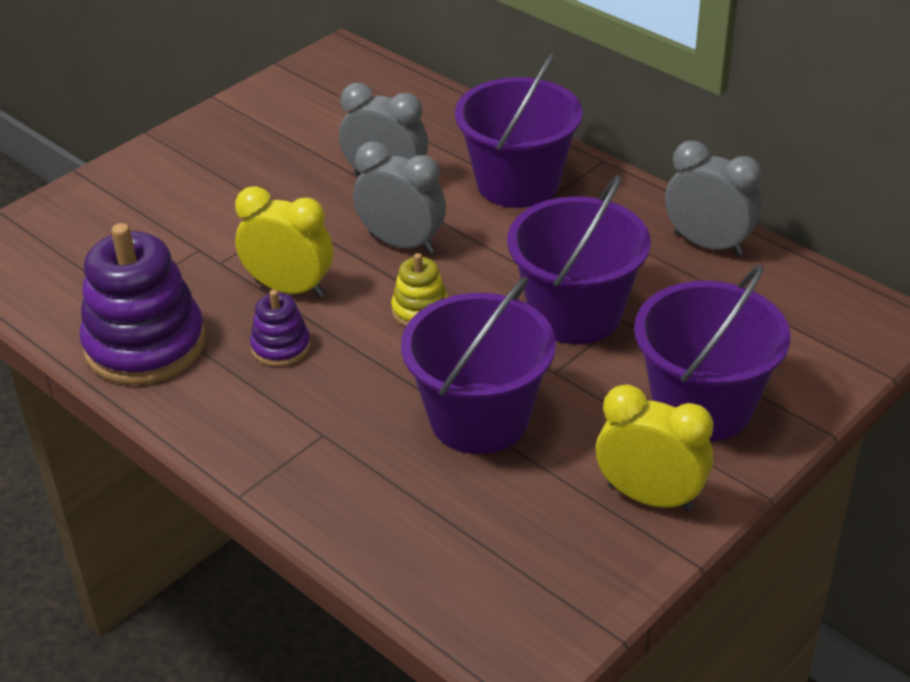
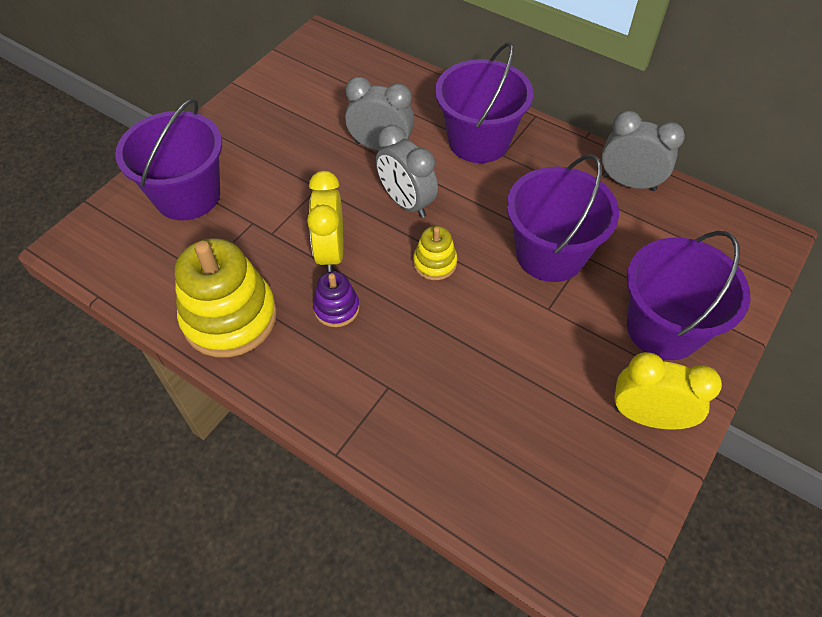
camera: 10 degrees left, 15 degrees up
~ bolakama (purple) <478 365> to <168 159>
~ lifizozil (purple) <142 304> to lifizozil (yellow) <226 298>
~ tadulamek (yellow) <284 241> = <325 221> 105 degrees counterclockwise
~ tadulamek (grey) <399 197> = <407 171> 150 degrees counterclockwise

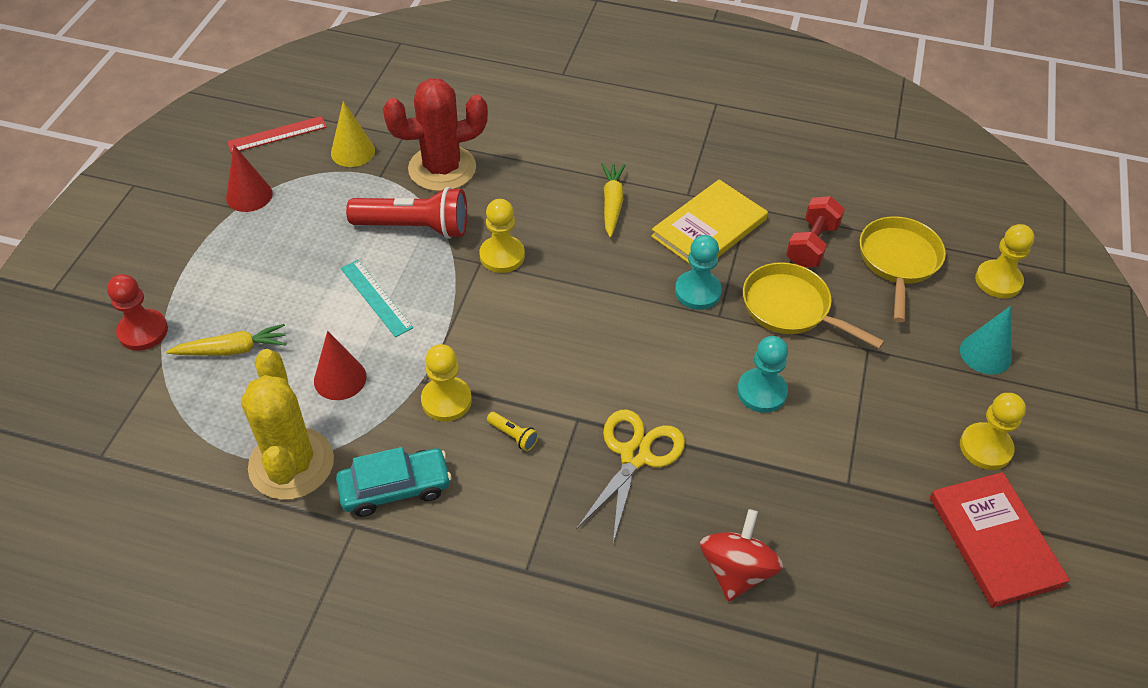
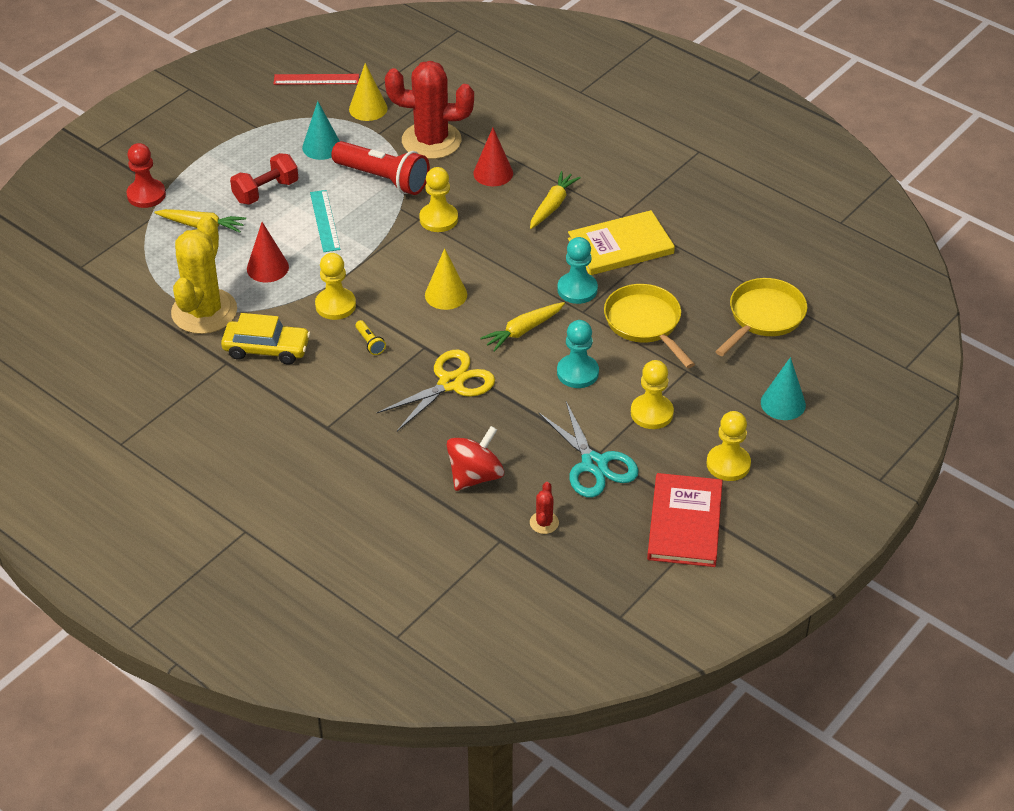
camera: 25 degrees right, 5 degrees down
~ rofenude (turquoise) <394 482> to rofenude (yellow) <266 339>
~ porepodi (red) <815 231> to <264 179>
+ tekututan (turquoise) <321 130>
+ tekututan (yellow) <446 279>
~ tekututan (red) <249 178> to <493 157>
+ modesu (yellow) <522 327>
+ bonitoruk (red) <544 508>
+ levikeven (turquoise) <589 449>
~ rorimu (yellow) <1004 261> to <652 394>

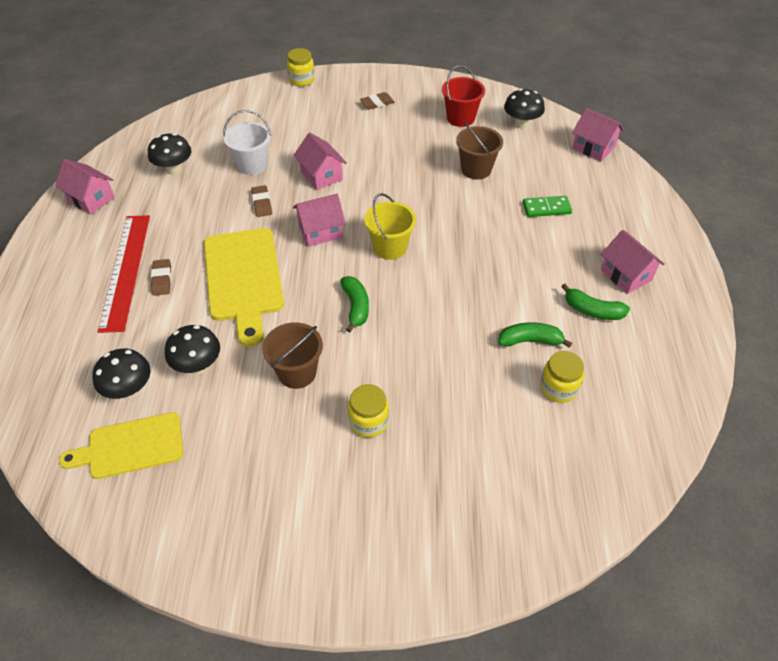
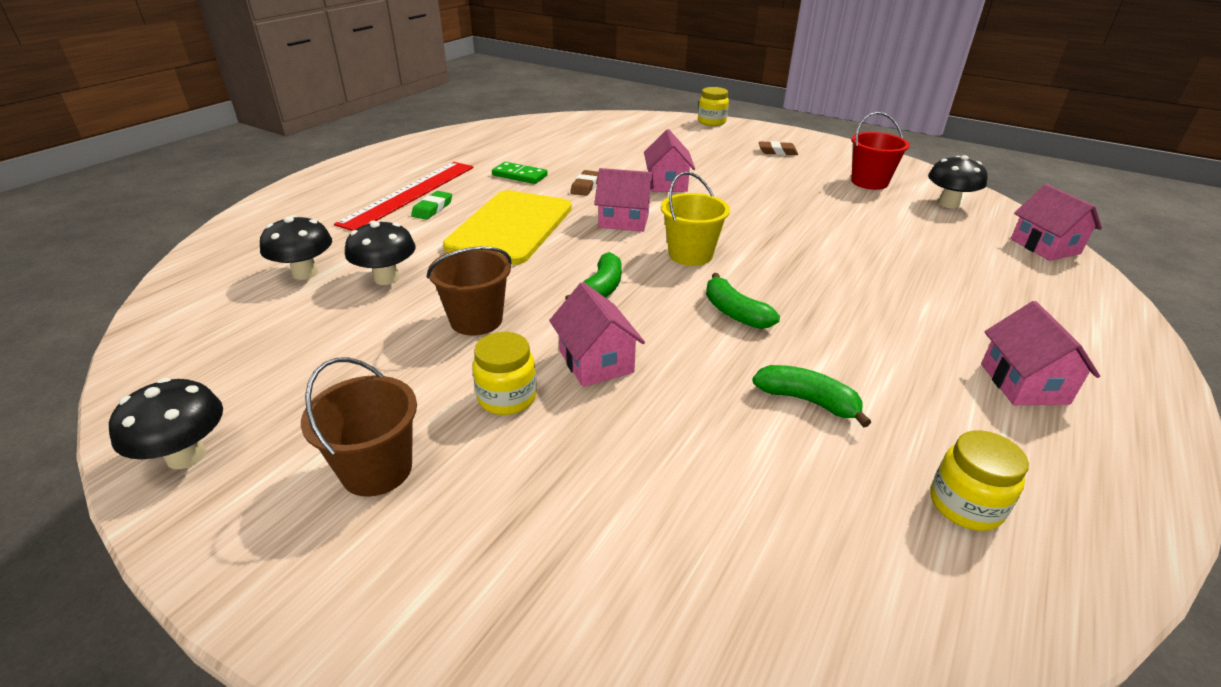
camera: 30 degrees right, 15 degrees down
~ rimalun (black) <169 154> to <166 423>
~ bolakama (brown) <479 150> to <359 427>
~ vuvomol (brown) <161 277> to vuvomol (green) <431 205>
~ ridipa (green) <547 206> to <520 173>
~ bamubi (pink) <85 186> to <597 334>
~ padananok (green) <595 301> to <743 301>
~ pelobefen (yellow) <562 377> to <979 480>
- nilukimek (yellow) <121 445>
- bolakama (white) <247 142>

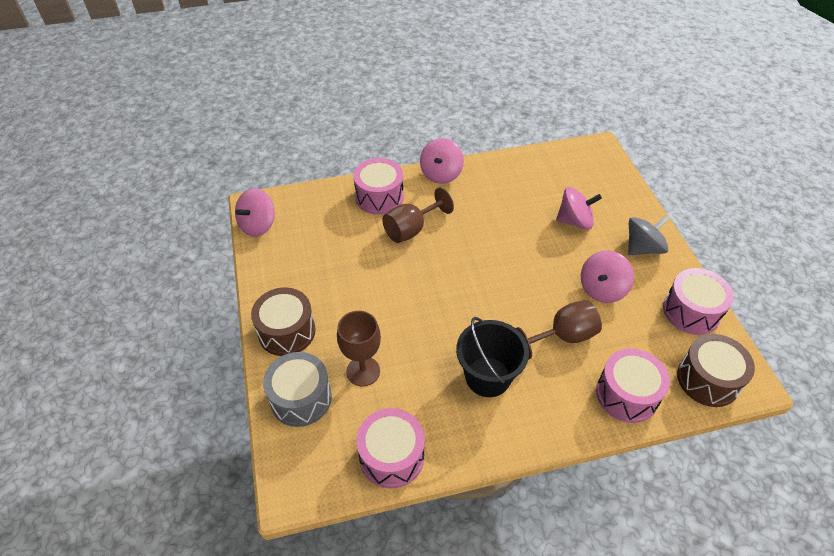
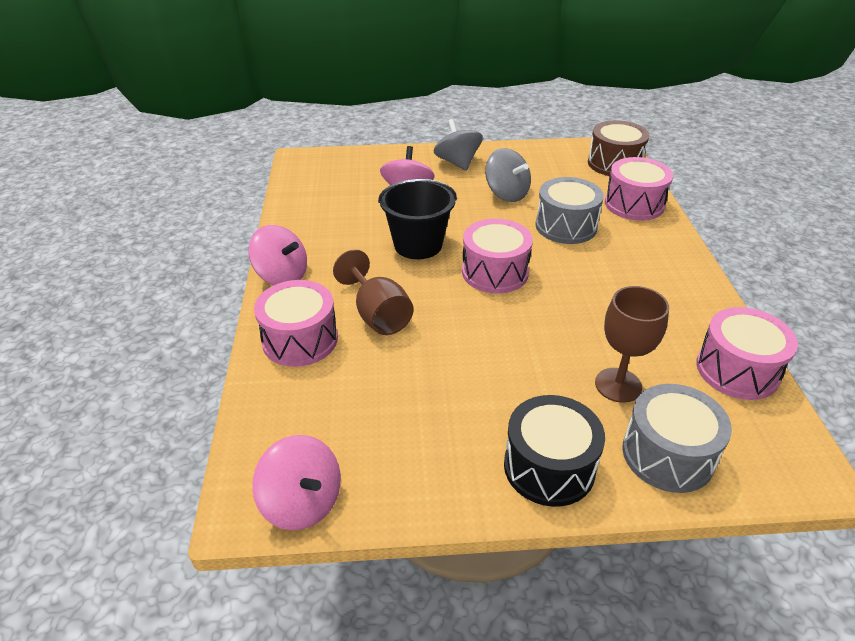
camera: 80 degrees left, 10 degrees down
~ bolakama (black) <492 357> to <417 219>
~ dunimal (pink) <698 301> to <497 256>
~ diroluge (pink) <607 277> to diroluge (grey) <508 175>
~ dunimal (brown) <283 322> to dunimal (black) <554 451>
~ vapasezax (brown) <559 329> to dunimal (grey) <570 210>

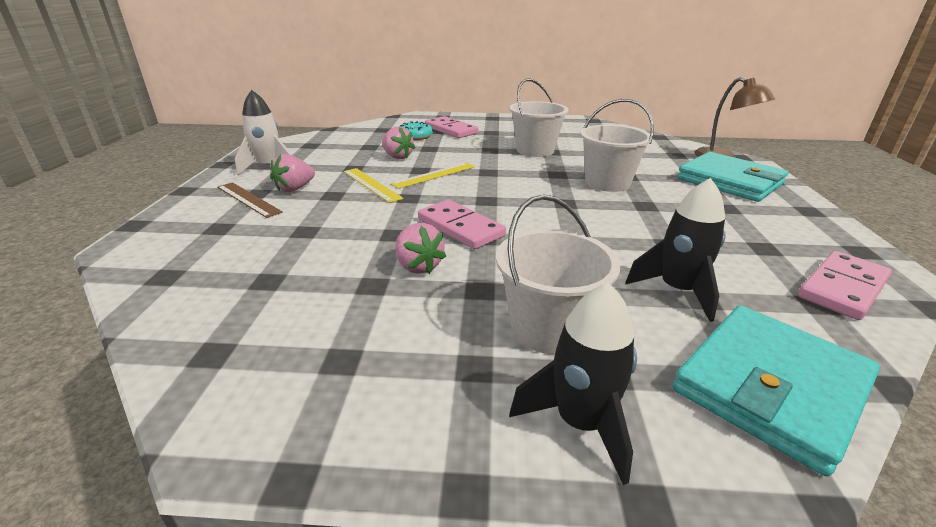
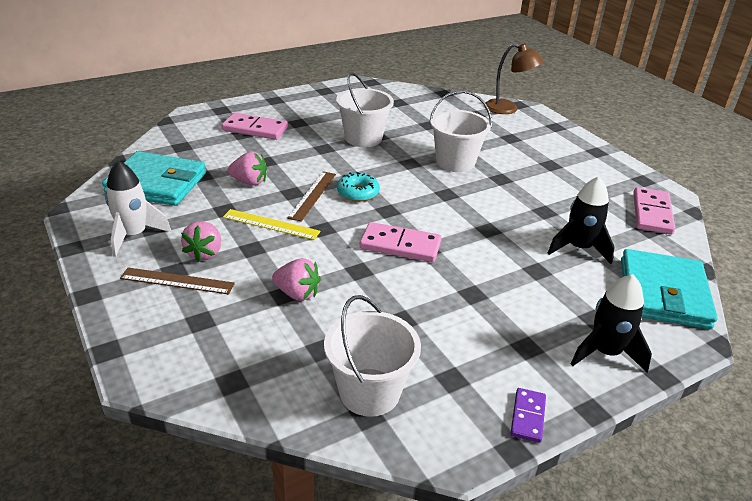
camera: 35 degrees left, 5 degrees up
~ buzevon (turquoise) <732 177> to <154 178>
~ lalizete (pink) <420 248> to <296 279>
~ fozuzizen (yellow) <432 176> to fozuzizen (brown) <311 196>
~ bolakama (white) <558 274> to <372 356>
~ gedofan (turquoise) <416 130> to <358 187>
+ ridipa (purple) <528 415>

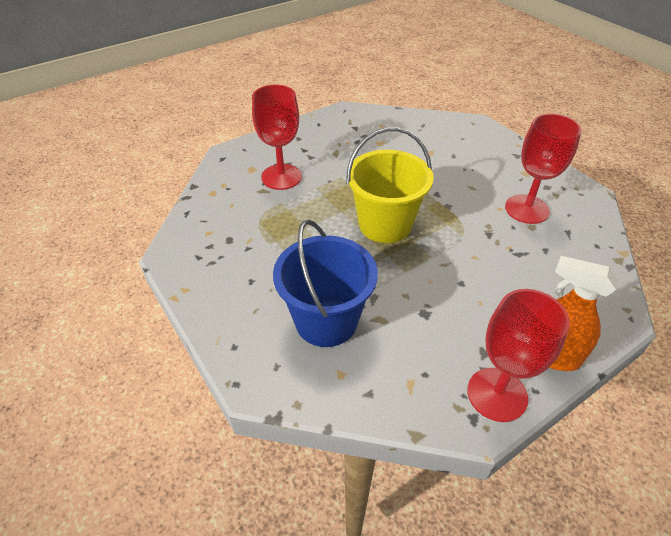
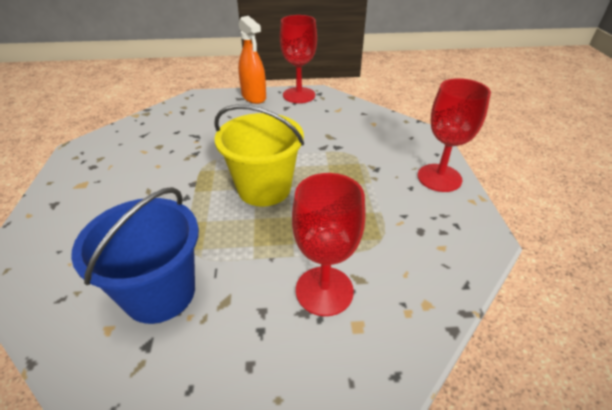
camera: 150 degrees left, 5 degrees down
~ bolakama (blue) <325 283> to <135 255>
~ vapasezax (red) <543 168> to <454 135>

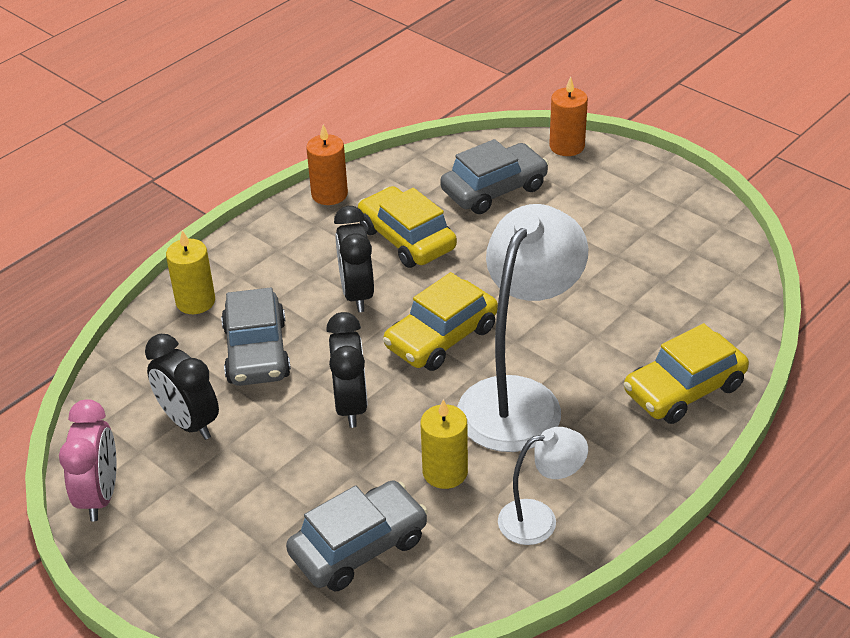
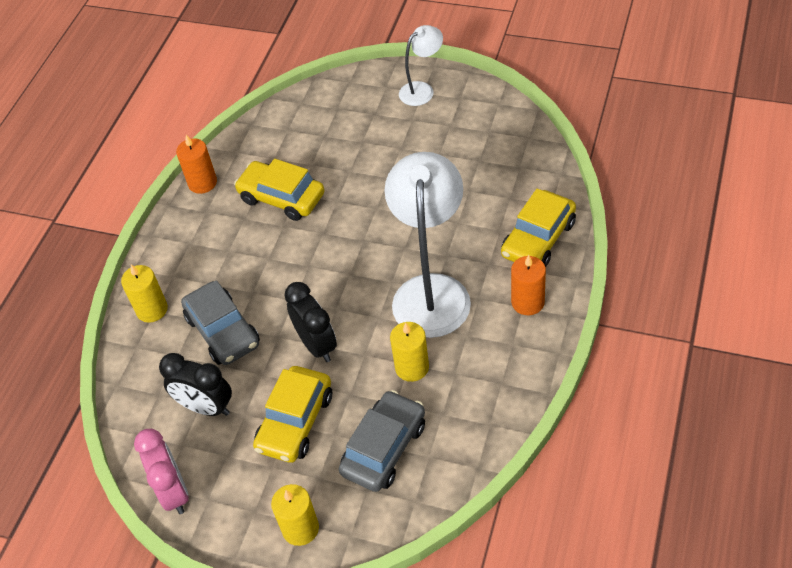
camera: 20 degrees left, 10 degrees up
~ rofenude (yellow) <440 321> to <292 414>
+ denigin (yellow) <295 515>
~ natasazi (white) <543 486> to <421 65>
~ denigin (orange) <568 116> to <528 285>
- tadulamek (black) <354 259>
- rofenude (grey) <494 176>

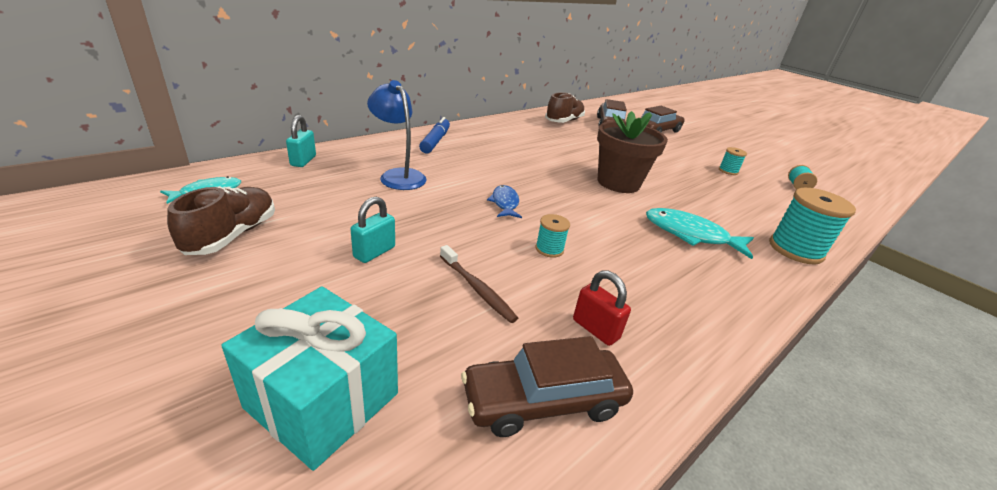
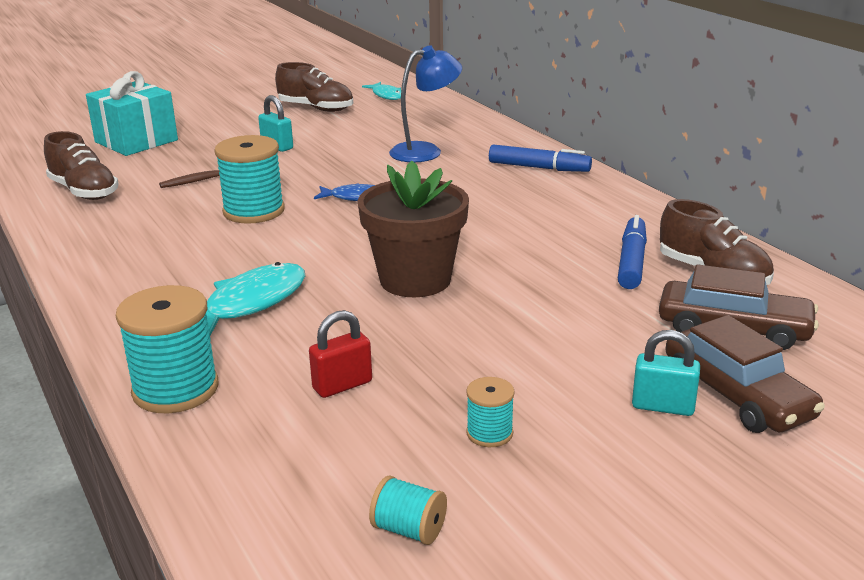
camera: 105 degrees right, 5 degrees down
~ rofenude (brown) <547 386> to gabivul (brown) <81 165>
~ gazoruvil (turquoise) <552 236> = <249 179> x1.96
~ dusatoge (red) <602 308> to <340 354>
+ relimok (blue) <632 252>
~ dusatoge (turquoise) <301 141> to <666 373>

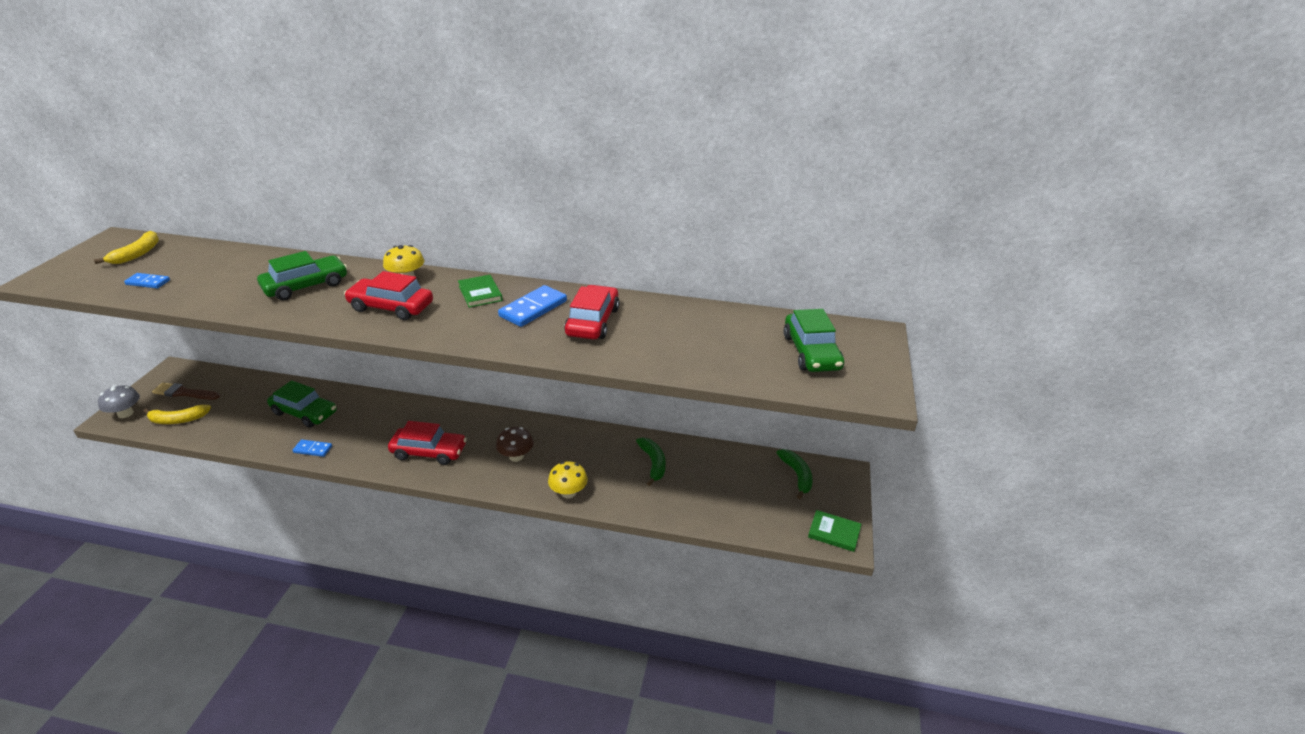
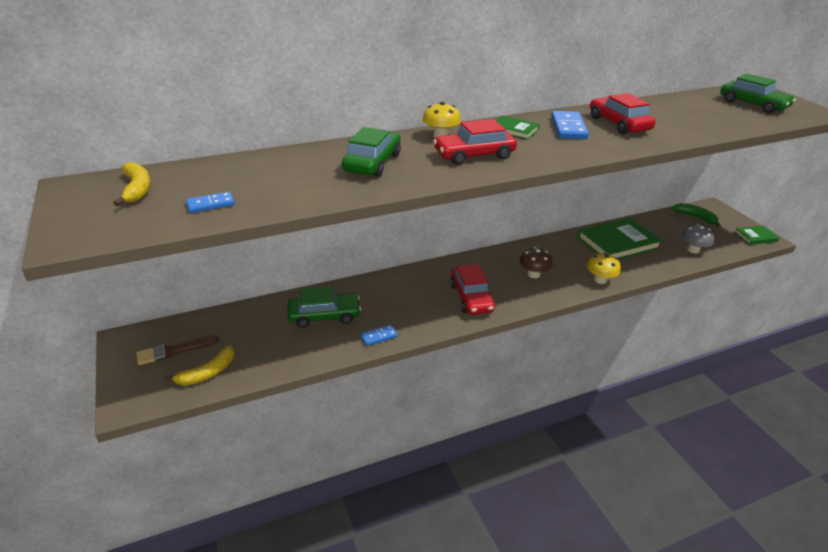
camera: 35 degrees left, 0 degrees up
~ rofenude (red) <427 443> = <472 289> 105 degrees clockwise
~ padananok (green) <651 461> to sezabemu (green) <620 238>
~ rimalun (grey) <119 401> to <698 239>

